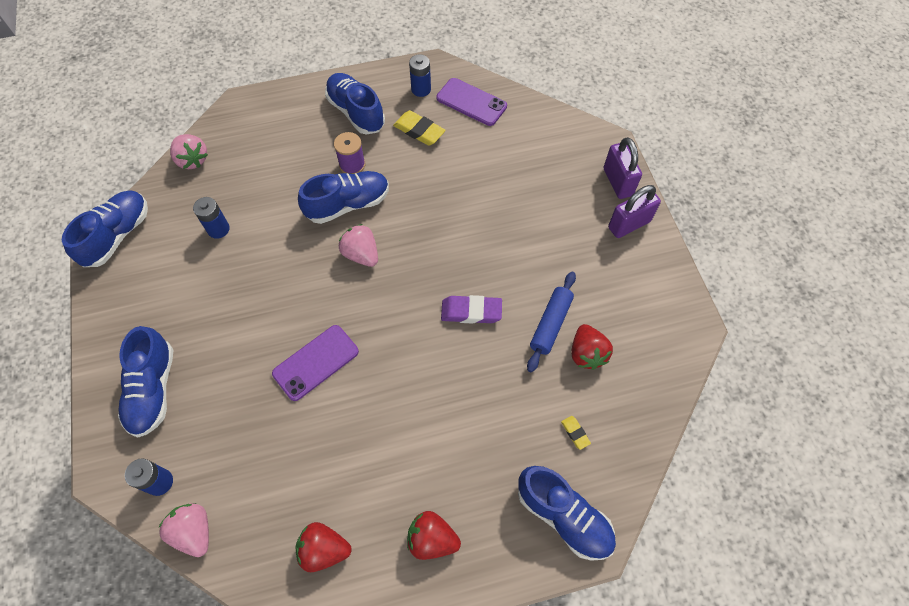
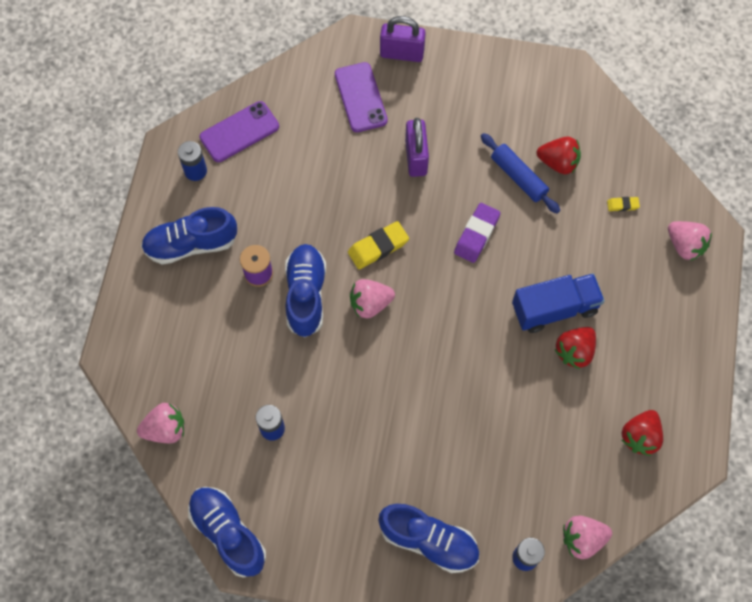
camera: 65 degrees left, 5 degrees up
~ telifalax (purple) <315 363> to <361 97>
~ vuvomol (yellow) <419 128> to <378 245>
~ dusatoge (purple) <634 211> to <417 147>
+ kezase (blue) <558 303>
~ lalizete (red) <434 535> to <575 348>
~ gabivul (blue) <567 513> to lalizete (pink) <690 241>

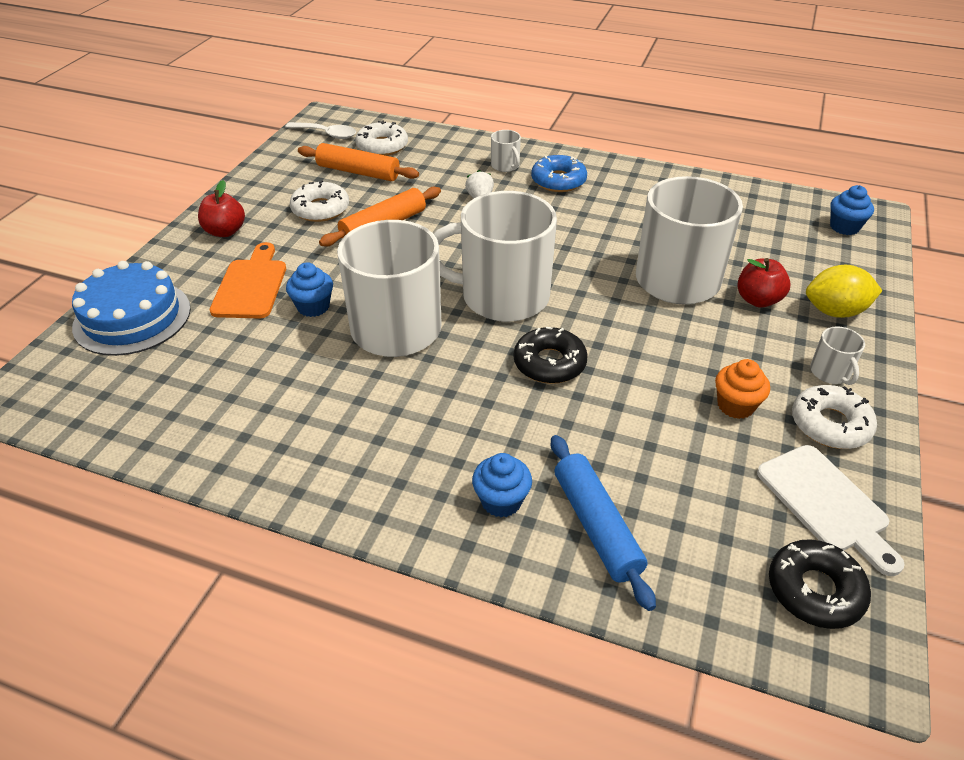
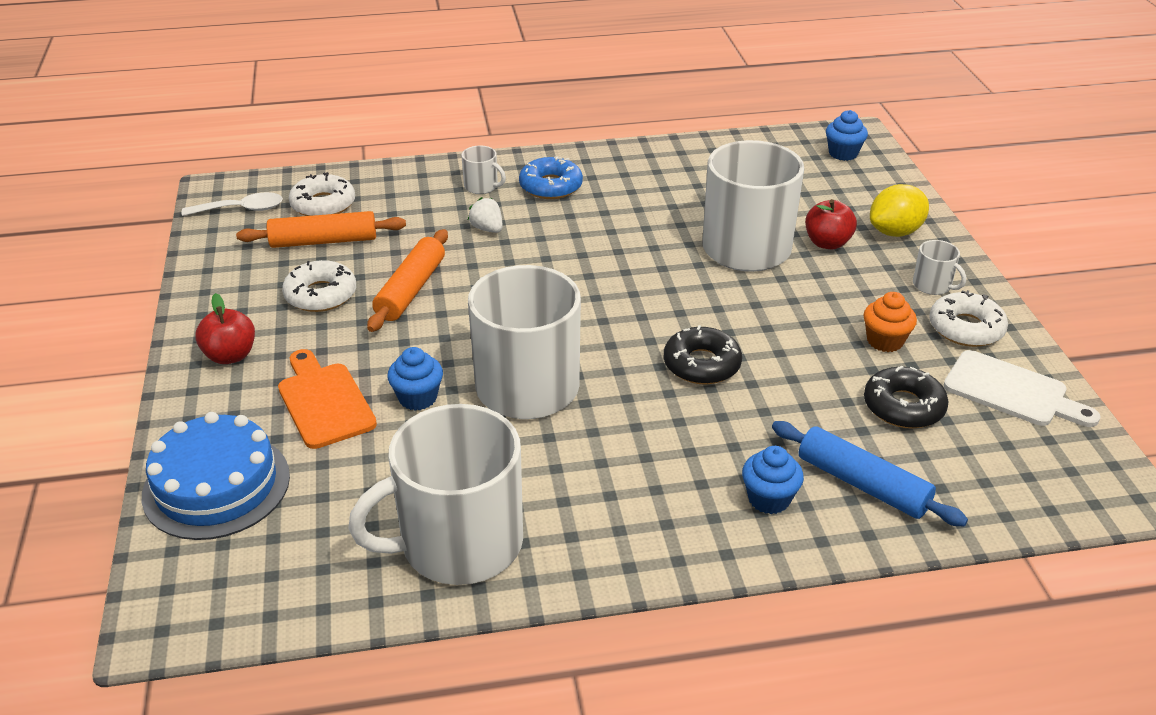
camera: 30 degrees left, 5 degrees down
~ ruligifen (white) <495 256> to <435 494>
~ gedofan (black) <820 584> to <906 397>

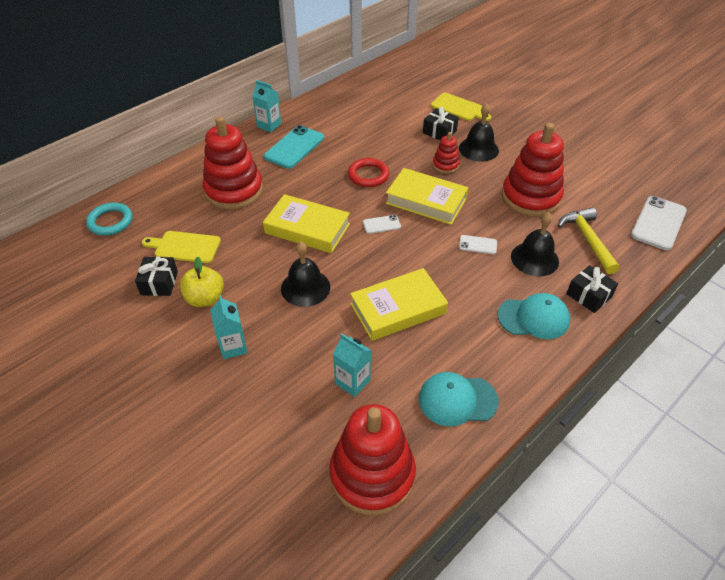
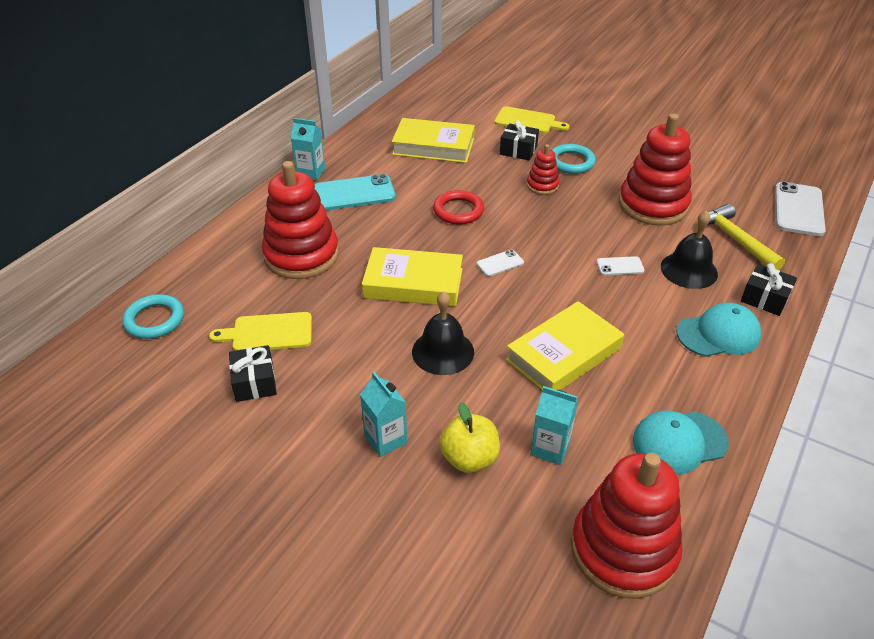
camera: 15 degrees left, 5 degrees down
~ telifalax (turquoise) <294 147> = <355 192> 60 degrees clockwise
~ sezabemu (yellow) <427 196> to <433 140>
~ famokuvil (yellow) <202 282> to <470 437>
~ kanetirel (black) <479 132> to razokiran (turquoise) <574 159>

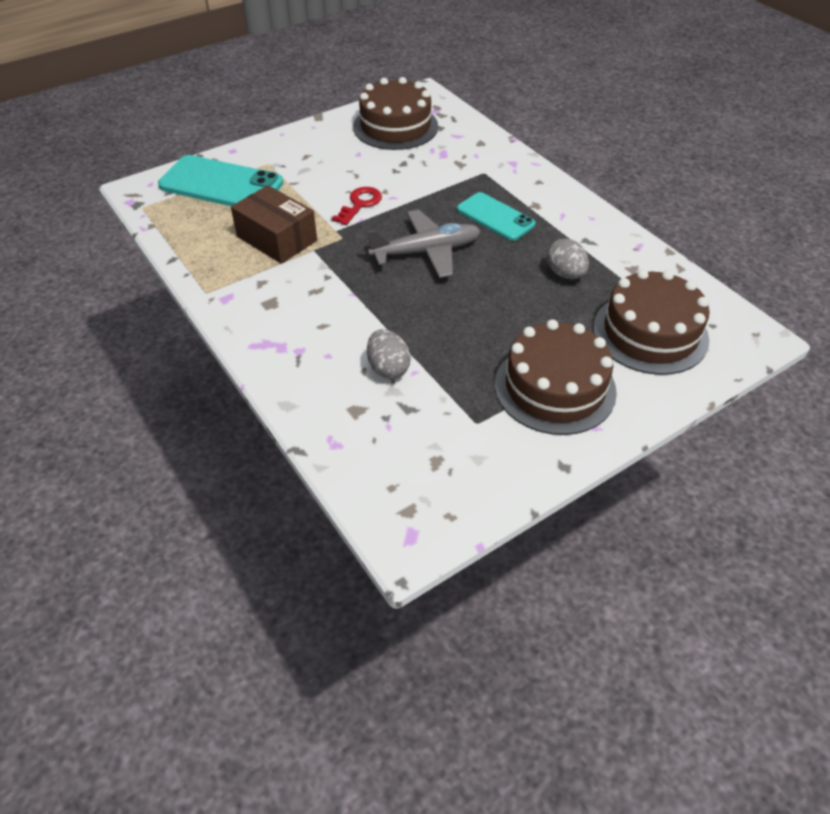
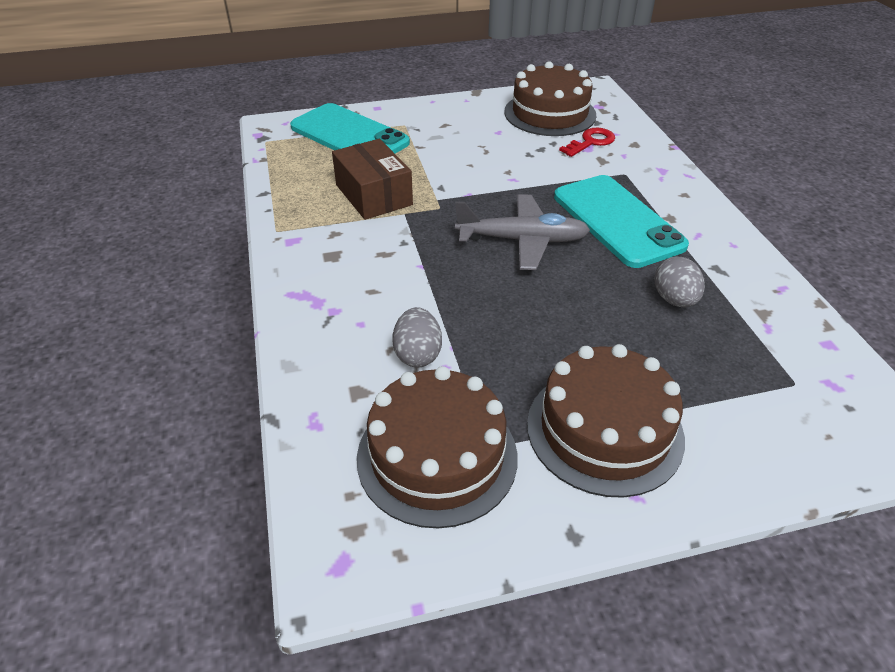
camera: 20 degrees right, 5 degrees down
~ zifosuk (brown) <651 322> to <437 447>
~ telifalax (turquoise) <496 216> = <621 221> x1.59
~ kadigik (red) <357 206> to <587 142>

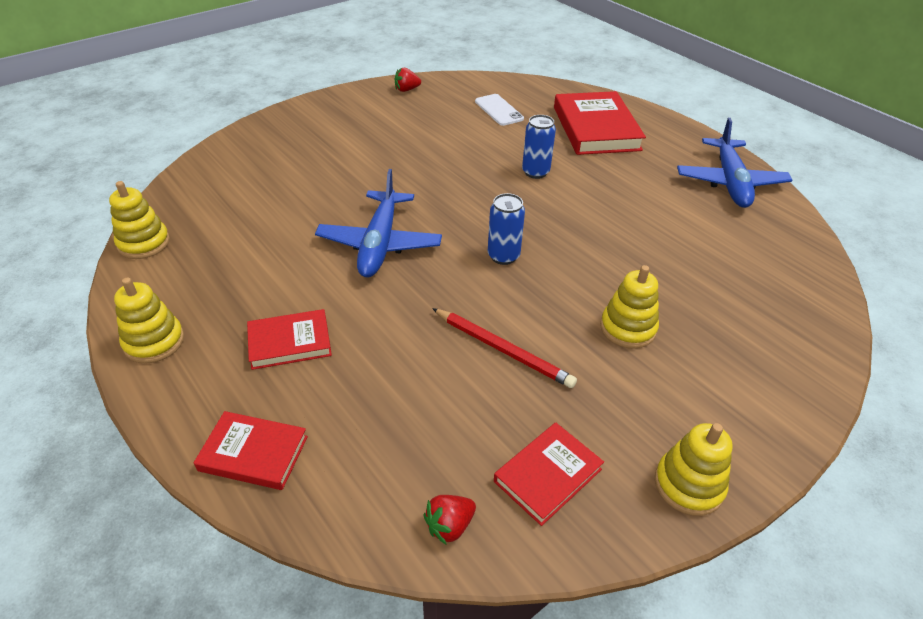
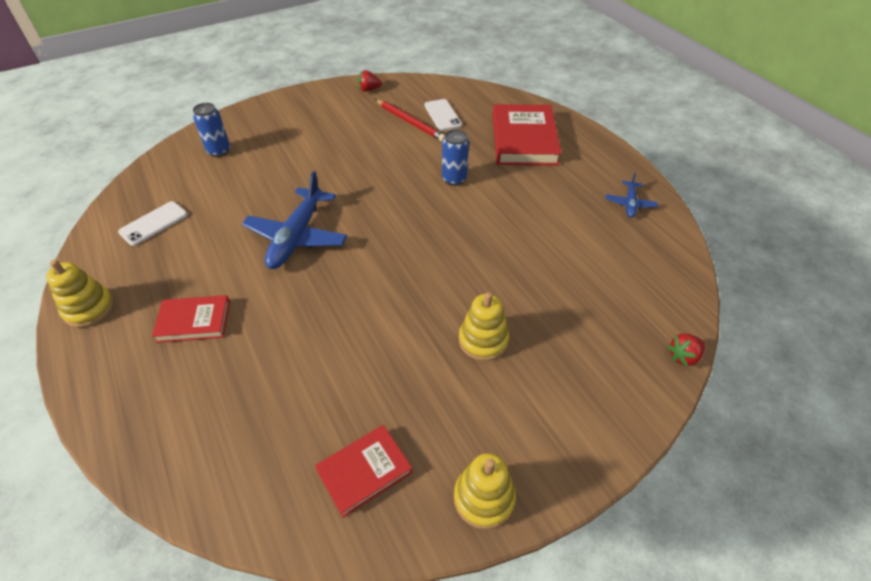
camera: 10 degrees right, 5 degrees up
+ telifalax (white) <153 223>
~ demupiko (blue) <506 229> to <211 130>
~ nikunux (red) <504 348> to <410 120>
~ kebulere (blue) <734 163> = <631 195> x0.50
~ lalizete (red) <450 520> to <686 350>
- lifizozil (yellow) <139 220>
- sezabemu (red) <251 450>

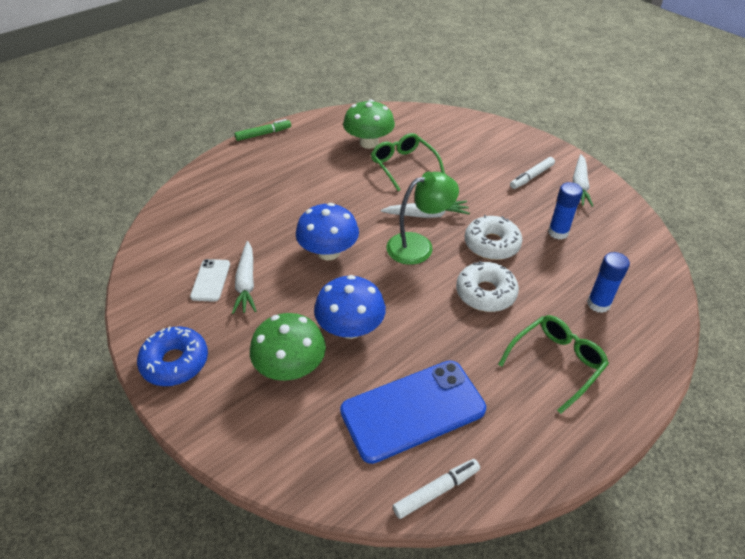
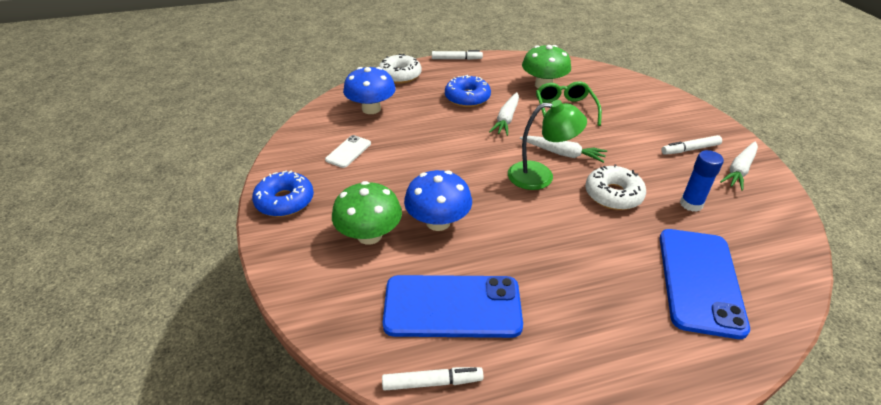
camera: 25 degrees right, 5 degrees down
~ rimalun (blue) <327 231> to <369 90>
~ gedofan (white) <487 286> to <400 69>
~ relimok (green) <263 130> to relimok (white) <457 55>
+ gedofan (blue) <468 91>
~ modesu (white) <244 277> to <504 114>
~ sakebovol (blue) <608 282> to telifalax (blue) <705 284>
- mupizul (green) <553 364>

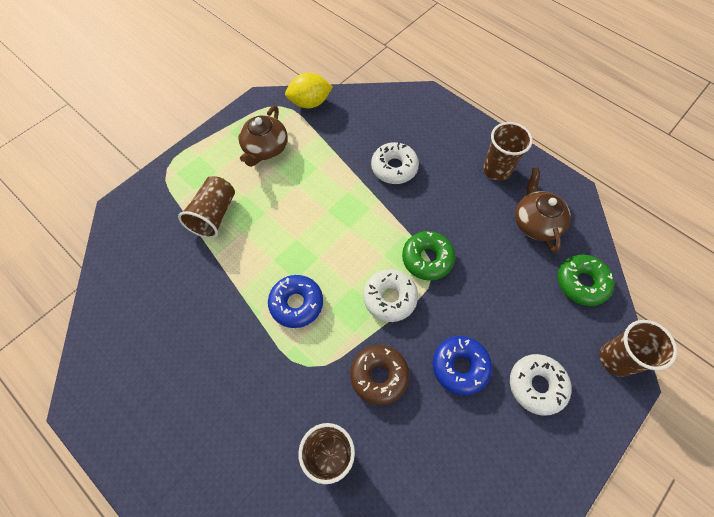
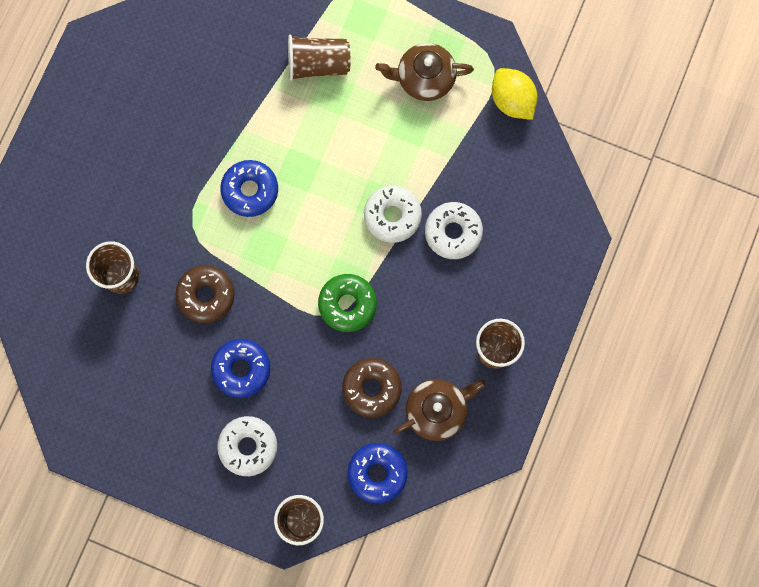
camera: 70 degrees right, 15 degrees up
+ gedofan (brown) <372 387>
~ gedofan (green) <586 280> to gedofan (blue) <377 473>
~ gedofan (white) <390 295> to <393 214>

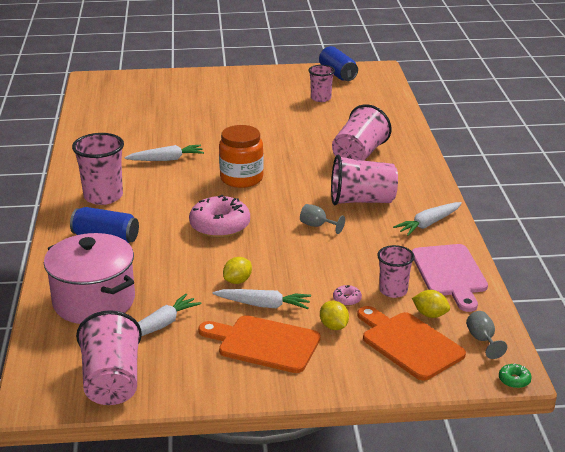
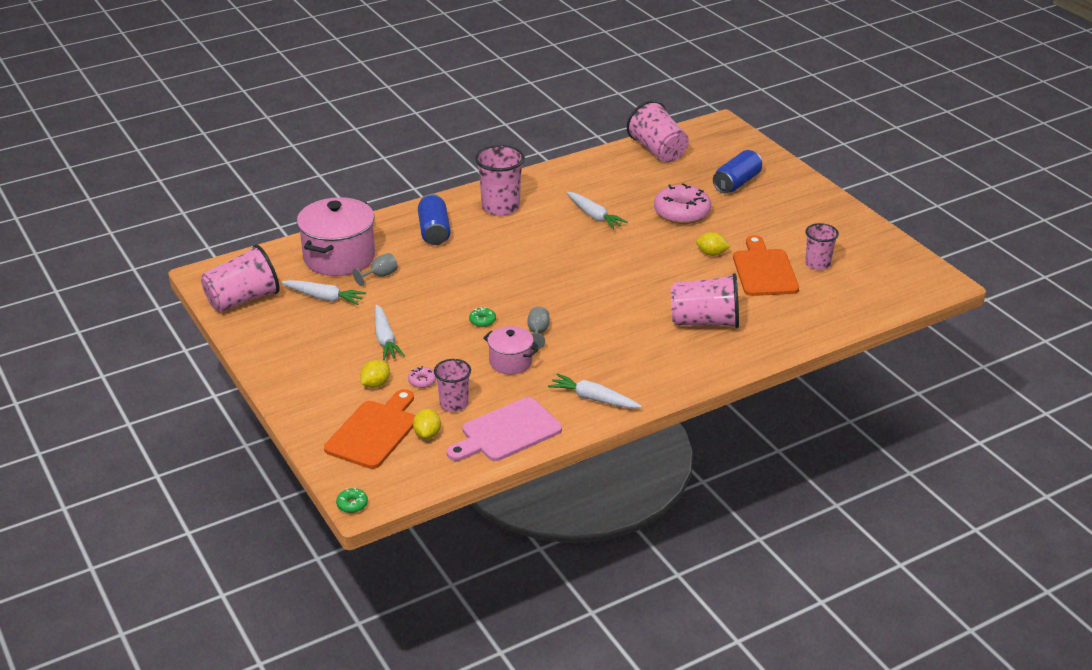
camera: 65 degrees right, 5 degrees up
~ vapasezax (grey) <486 335> to <375 269>
+ gedofan (green) <482 317>
+ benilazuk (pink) <510 350>
~ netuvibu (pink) <364 180> to <658 131>
~ gedofan (pink) <219 216> to <682 203>
~ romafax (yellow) <237 270> to <713 244>
~ demupiko (blue) <338 63> to <737 171>
~ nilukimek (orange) <259 344> to <766 265>
- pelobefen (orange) <241 156>

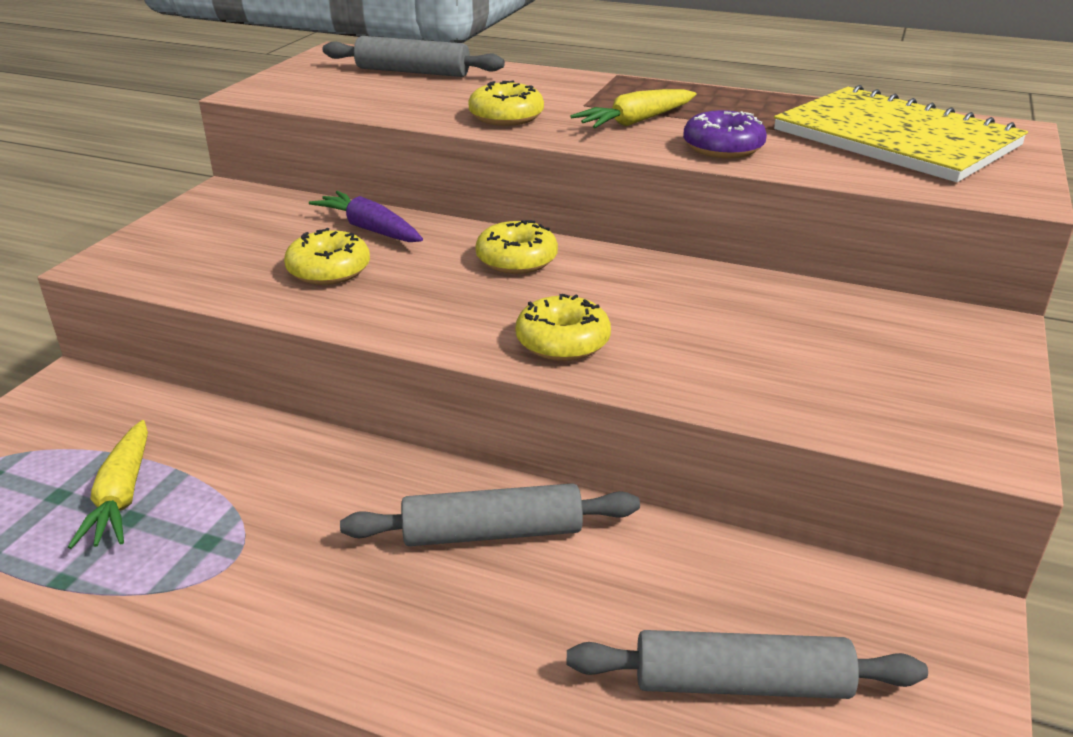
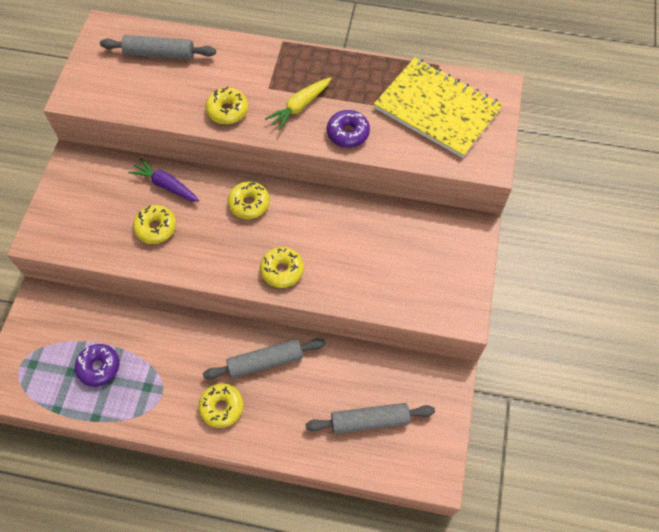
camera: 10 degrees left, 30 degrees up
~ modesu (yellow) <108 484> to gedofan (purple) <97 365>
+ gedofan (yellow) <221 405>

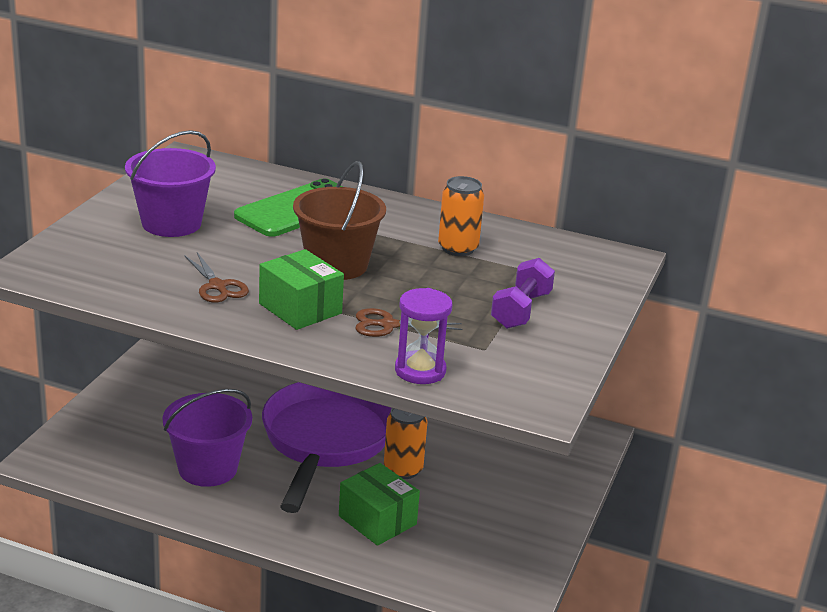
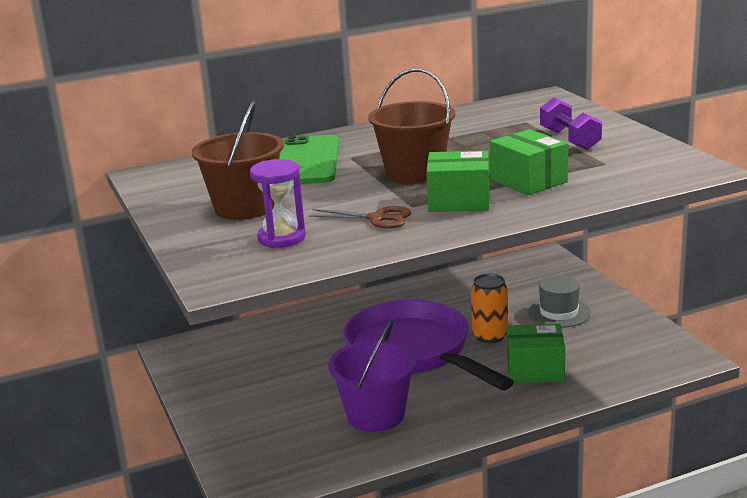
camera: 40 degrees left, 5 degrees down
~ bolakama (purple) <170 183> to bolakama (brown) <238 160>
~ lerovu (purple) <424 336> to <278 203>
~ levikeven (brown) <408 322> to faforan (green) <529 162>
+ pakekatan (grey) <559 301>
- demupiko (orange) <461 216>

